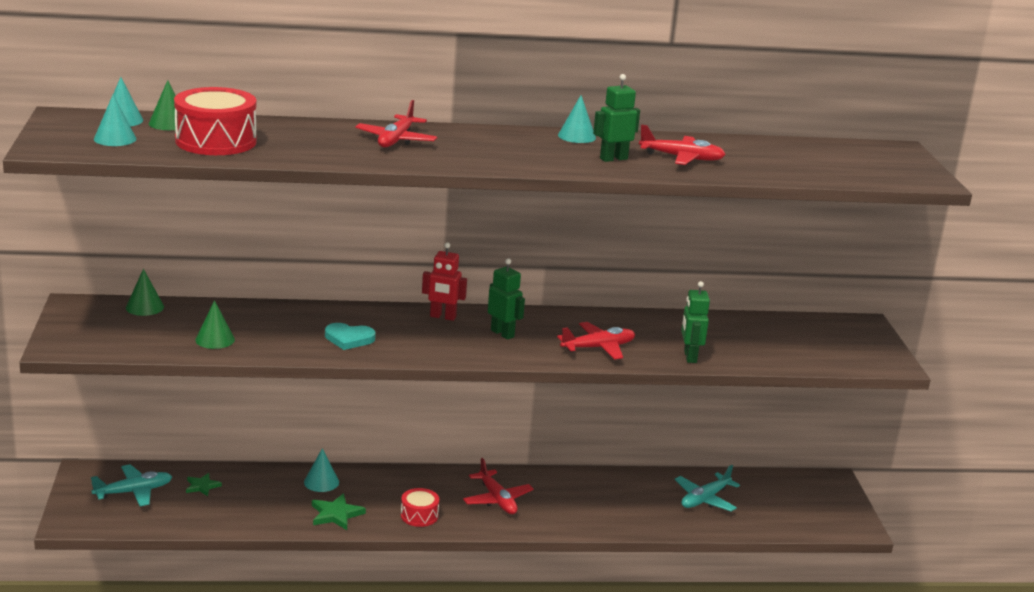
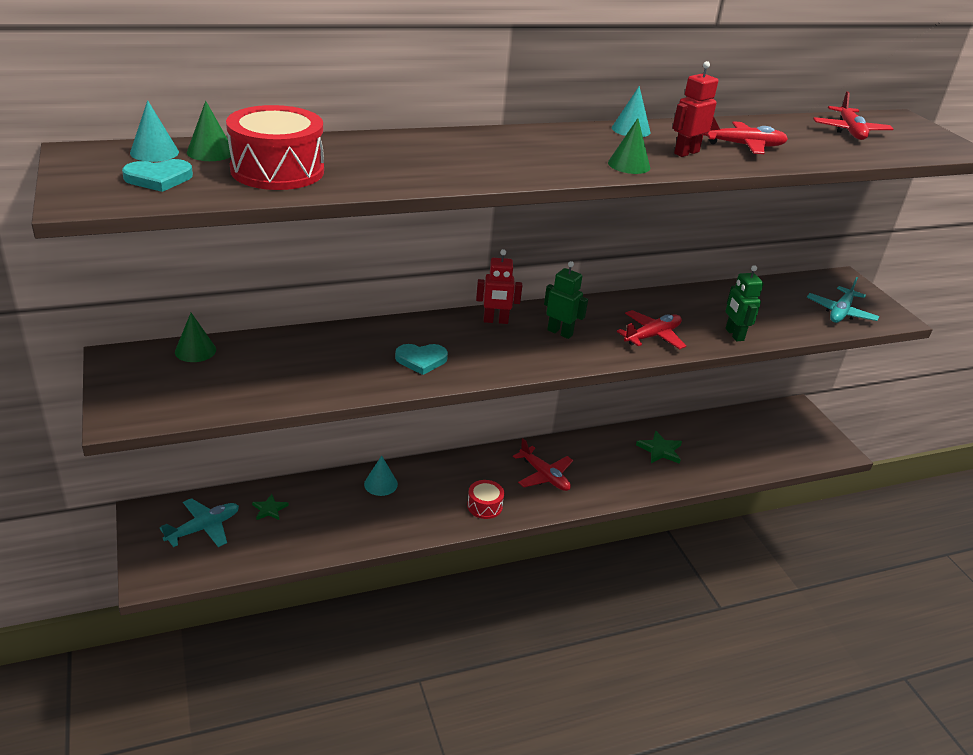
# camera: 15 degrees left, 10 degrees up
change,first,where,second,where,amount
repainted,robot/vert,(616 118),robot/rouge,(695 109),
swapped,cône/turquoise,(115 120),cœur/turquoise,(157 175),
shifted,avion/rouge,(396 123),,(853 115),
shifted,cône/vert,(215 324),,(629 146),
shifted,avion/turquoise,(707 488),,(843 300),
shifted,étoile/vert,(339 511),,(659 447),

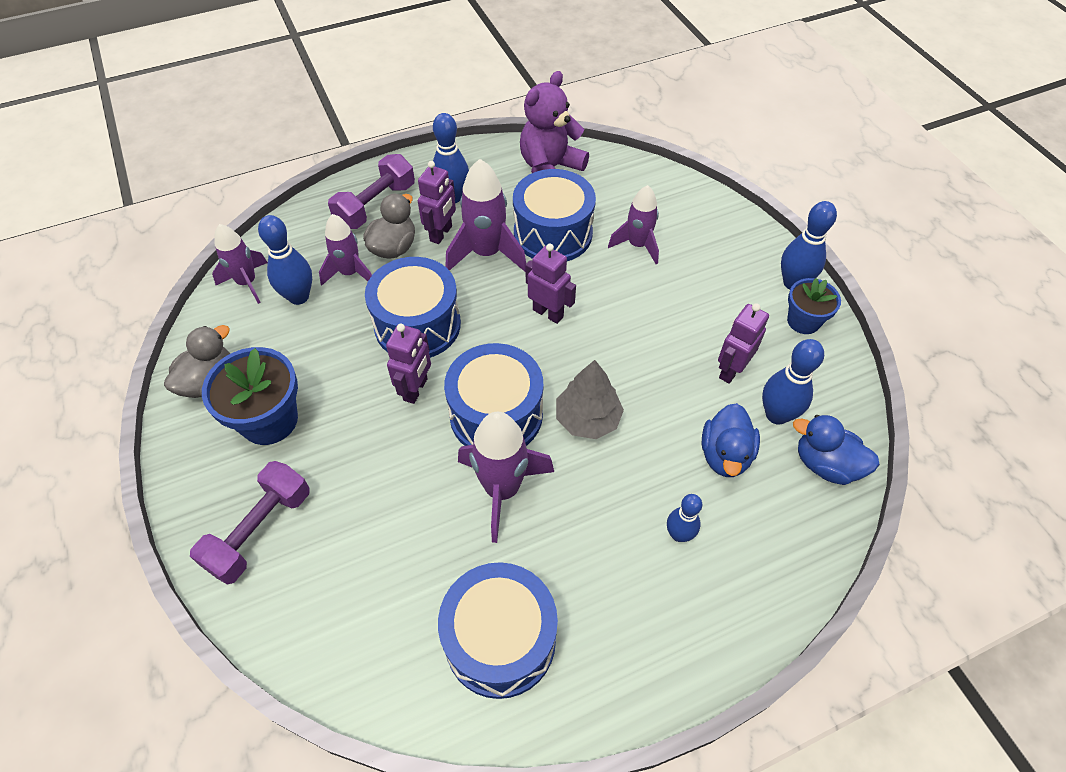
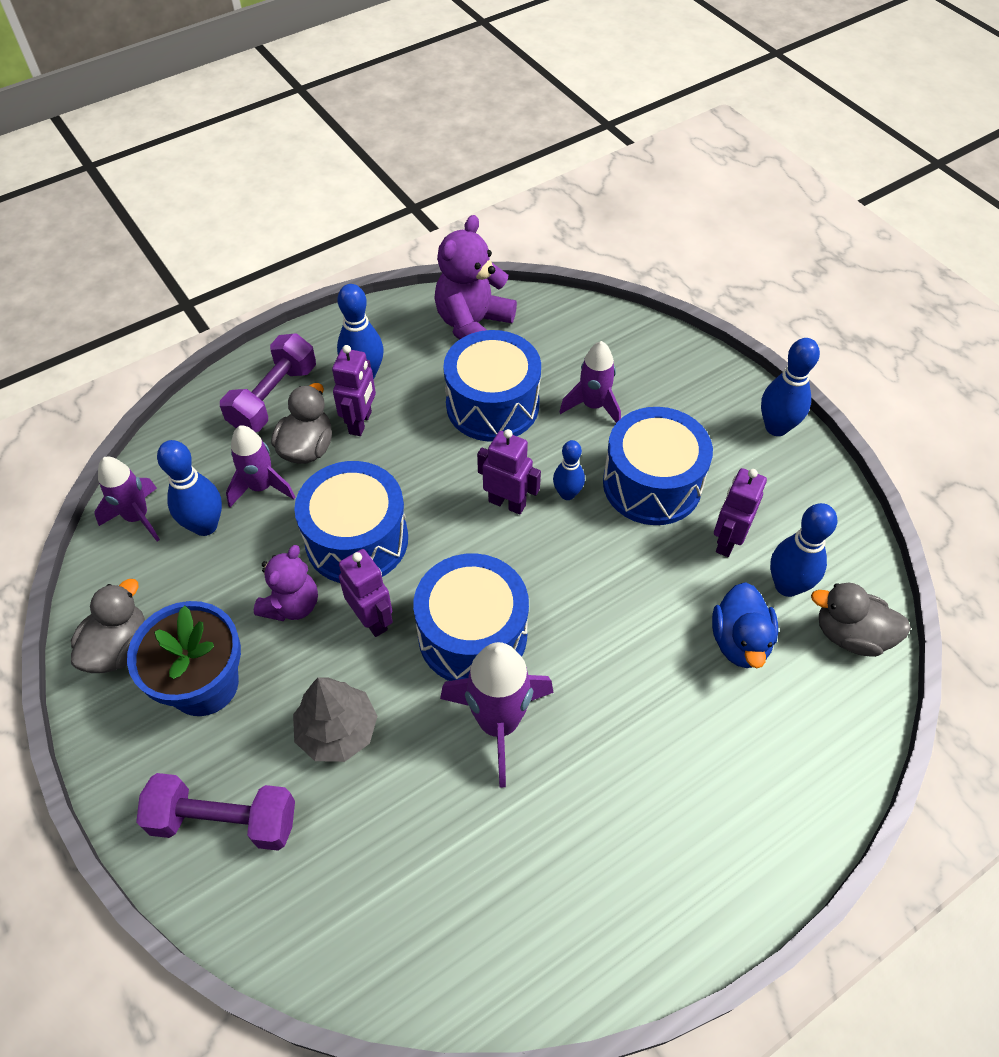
# camera: 10 degrees left, 0 degrees up
change,first,where,second,where,amount
gone,fusée/violet,(485 215),,,
gone,pot de fleurs/bleu,(814 306),,,
rotated,robot/violet,(408 364),,(366 593),45 degrees counterclockwise
shifted,arbre/gris,(590 399),,(335 720),
repainted,canard/bleu,(836 450),canard/gris,(861 620),
rotated,haltère/violet,(250 523),,(215 812),75 degrees clockwise
shifted,quille/bleu,(684 518),,(569 470),
shifted,tambour/bleu,(498 630),,(658 466),
new,,,ours en peluche/violet,(286 583),

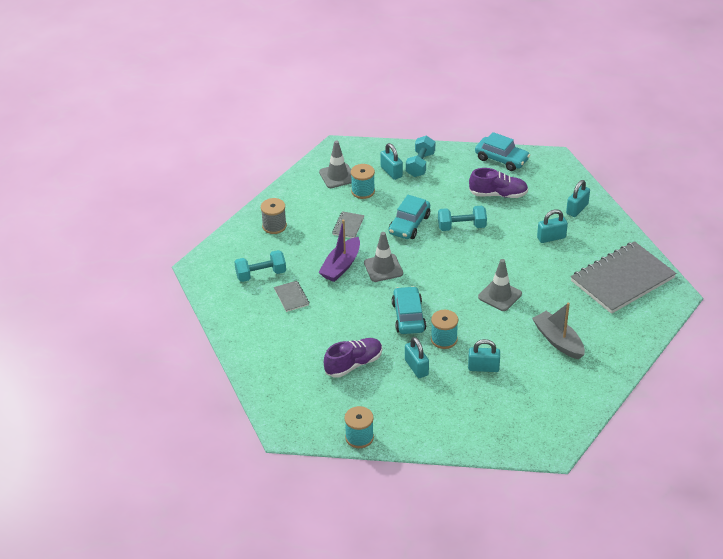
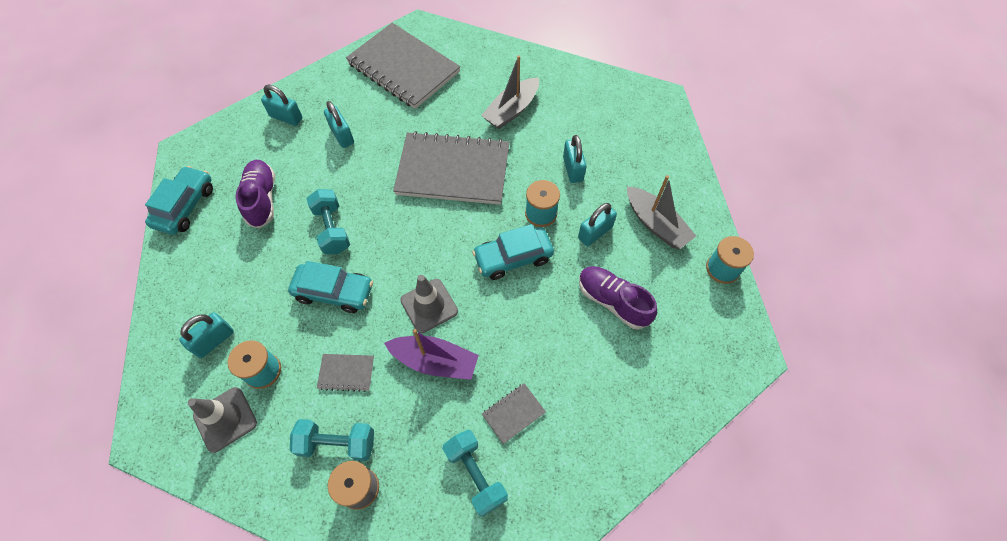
# camera: 105 degrees left, 20 degrees up
change,first,where,second,where,amount
shifted,haltère/turquoise,(420 156),,(332 440),
swapped,cône de chantier/gris,(500 285),carnet/gris,(451 168),
new,,,bateau/gris,(661 212),

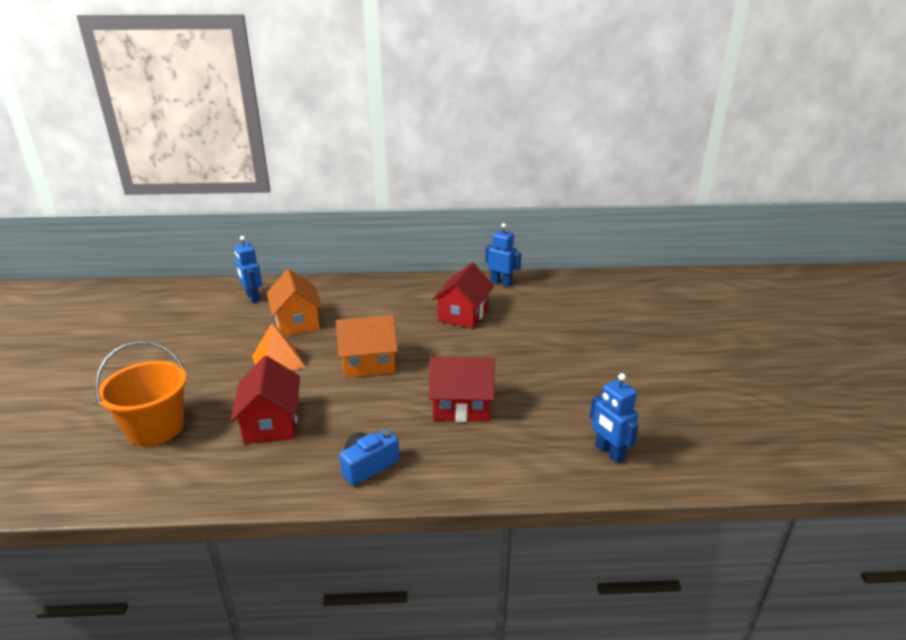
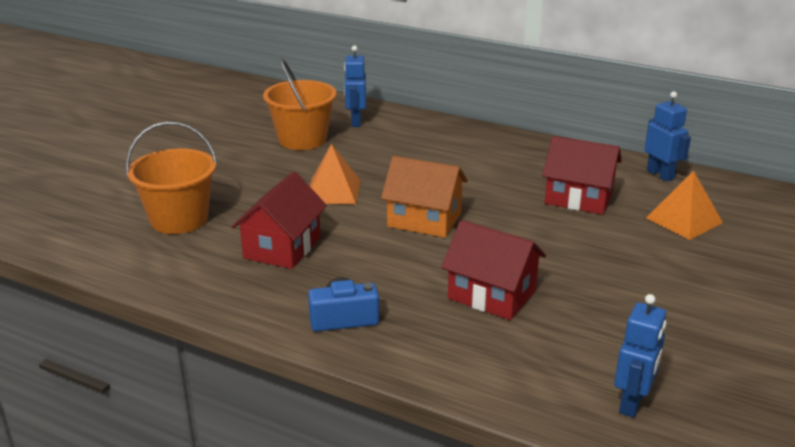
# camera: 30 degrees right, 0 degrees up
change,first,where,second,where,amount
rotated,maison/rouge,(463 296),,(582 175),60 degrees clockwise
gone,maison/orange,(295 302),,,
rotated,robot/bleu,(614 418),,(640 356),150 degrees counterclockwise
new,,,seau/orange,(300 104),
new,,,pyramide/orange,(684 205),

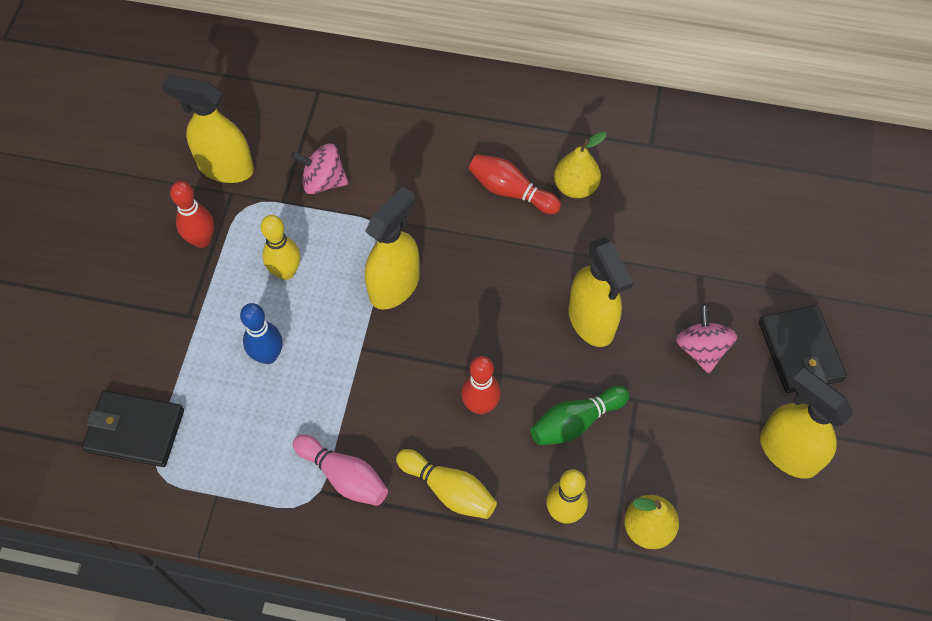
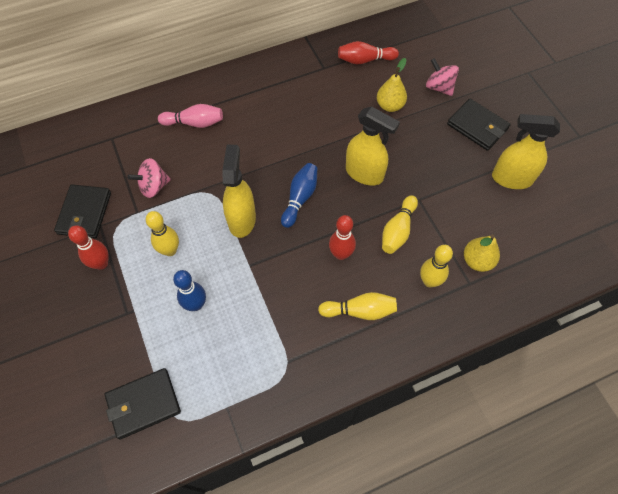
# camera: 35 degrees left, 0 degrees up
change,first,where,second,where,amount
swapped,vaporisateur/jaune,(208 129),portefeuille/noir,(82 211),
shifted,poire/jaune,(580 165),,(392 85),
shifted,quille/rouge,(515 184),,(368 52),
shifted,toupie/rose,(706 339),,(442 77),
repainted,quille/vert,(579 415),quille/jaune,(400 224),
shifted,quille/rose,(340 470),,(190 116),
new,,,quille/bleu,(299 195),

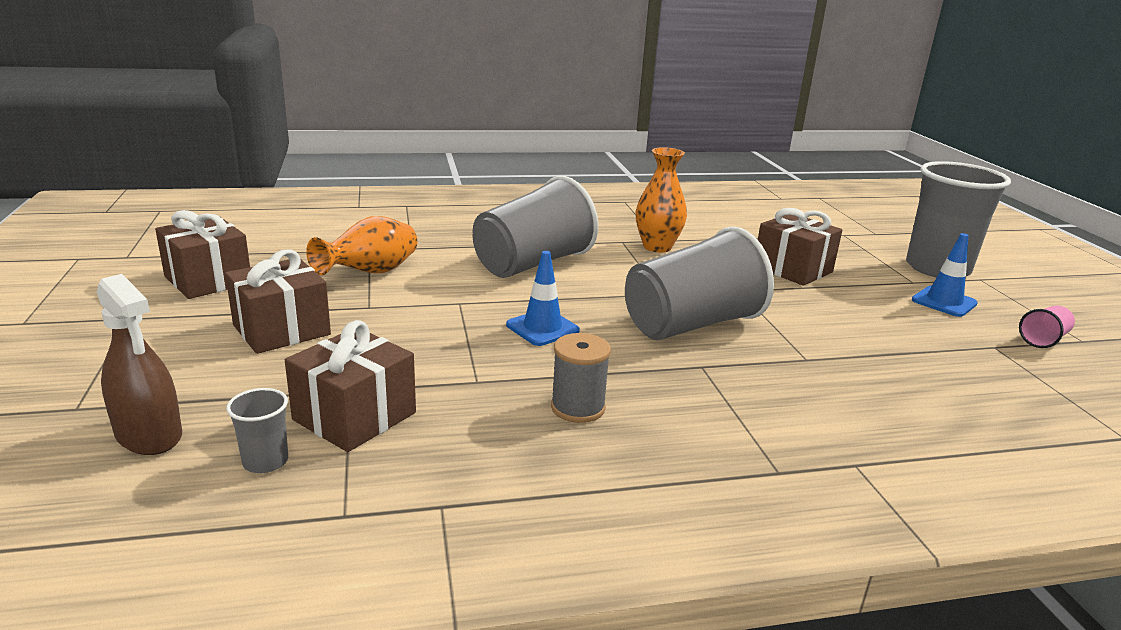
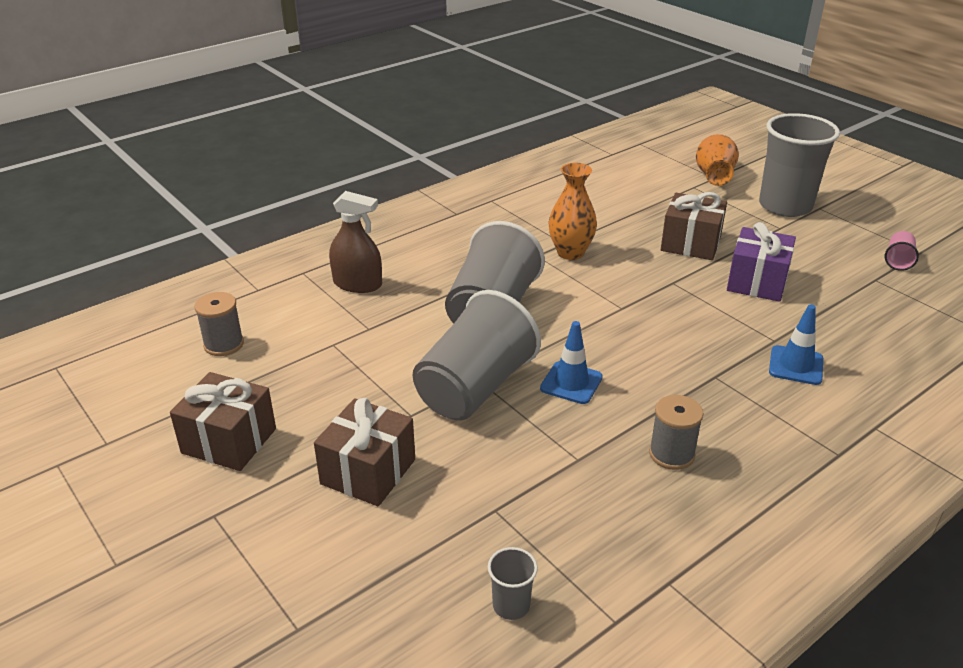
# camera: 25 degrees left, 10 degrees up
change,first,where,second,where,amount
shifted,vase/orange,(361 245),,(717 160),
shifted,gobelet/gris,(699 283),,(476 355),
shifted,cône de chantier/bleu,(945 275),,(796 345),
shifted,vaporisateur/marron,(139 364),,(355 242),
gone,cadeau/marron,(350 386),,,
new,,,cadeau/violet,(761 262),
new,,,bobine/gris,(219 324),

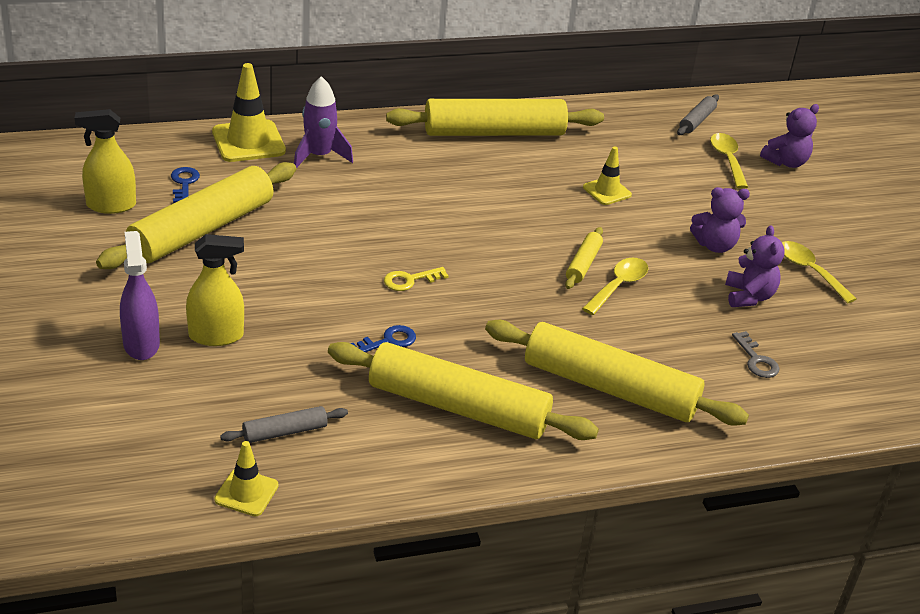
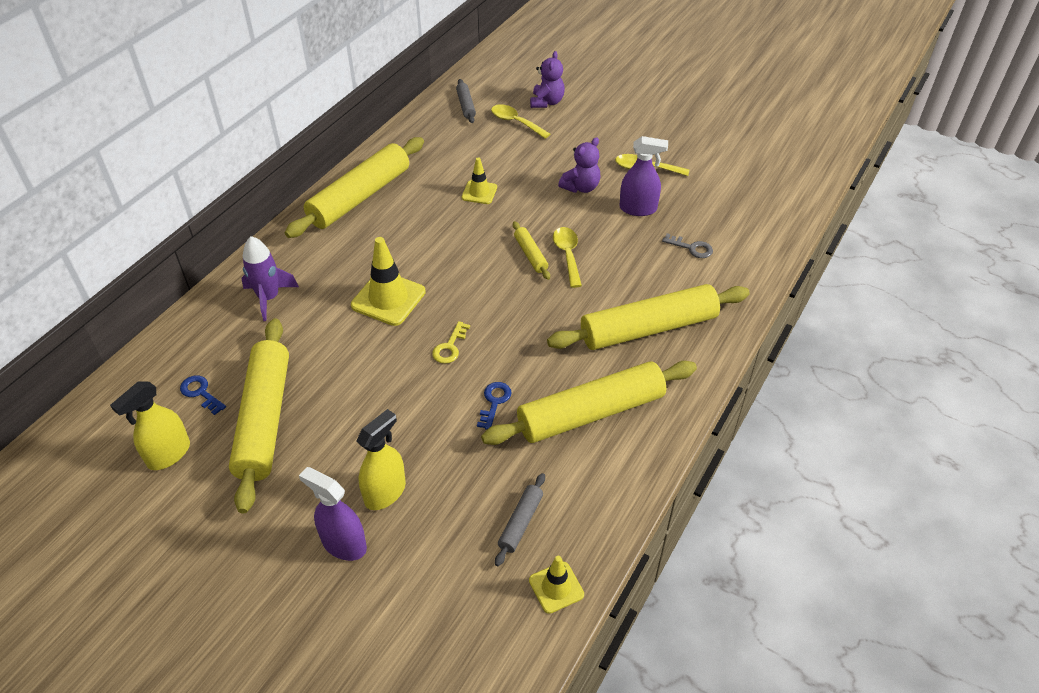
# camera: 40 degrees left, 10 degrees up
change,first,where,second,where,amount
shifted,cône de chantier/jaune,(249 112),,(388 281),
swapped,ours en peluche/violet,(755 266),vaporisateur/violet,(643 176),

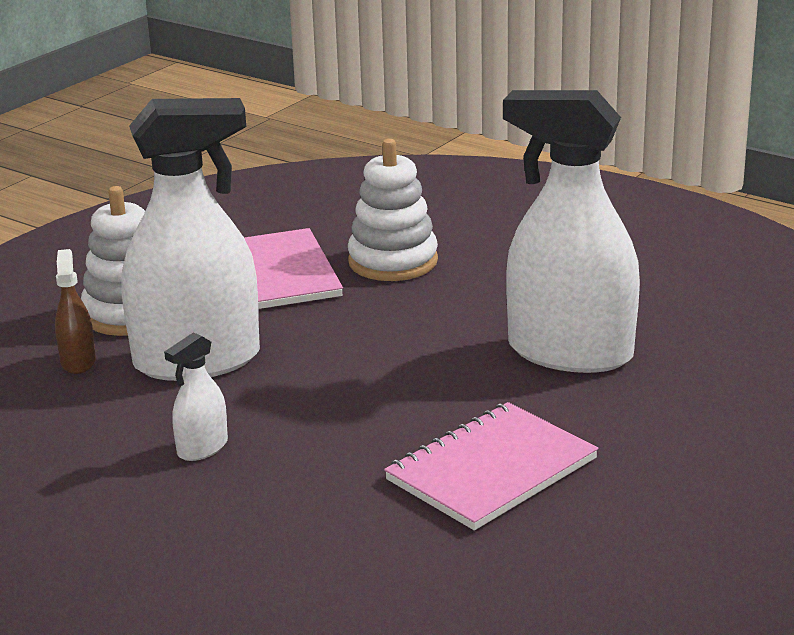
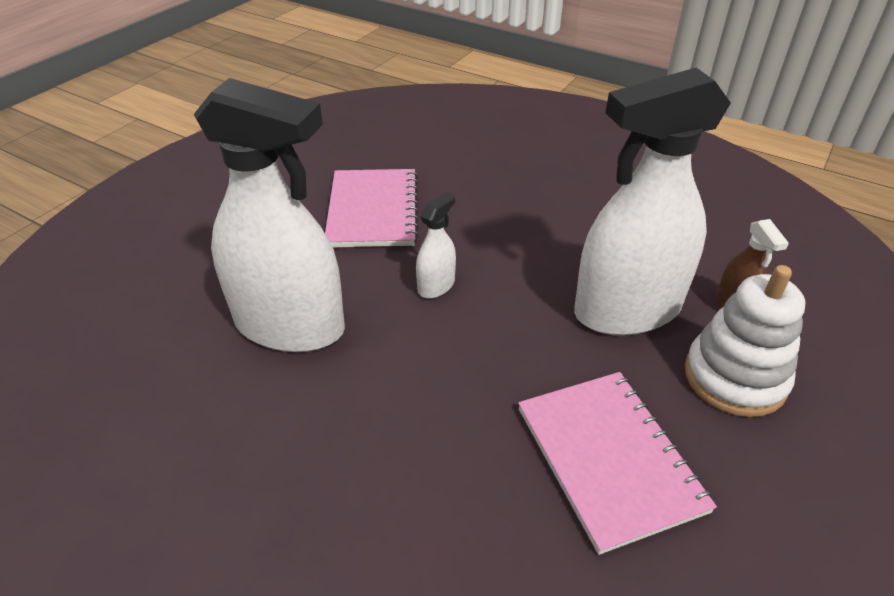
# camera: 175 degrees right, 15 degrees up
change,first,where,second,where,amount
gone,jouet à empiler/blanc,(393 210),,,
shifted,vaporisateur/blanc,(196 396),,(436 245),
rotated,carnet/rose,(491 466),,(372 208),45 degrees counterclockwise

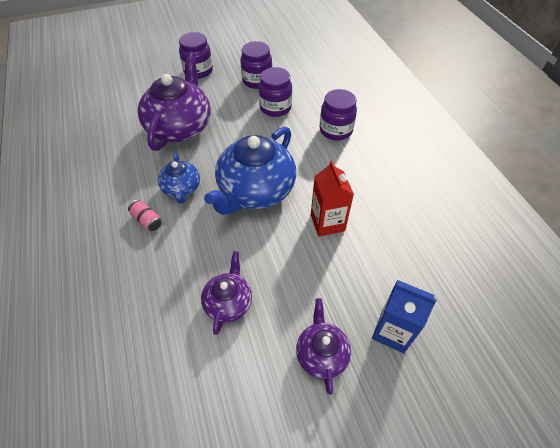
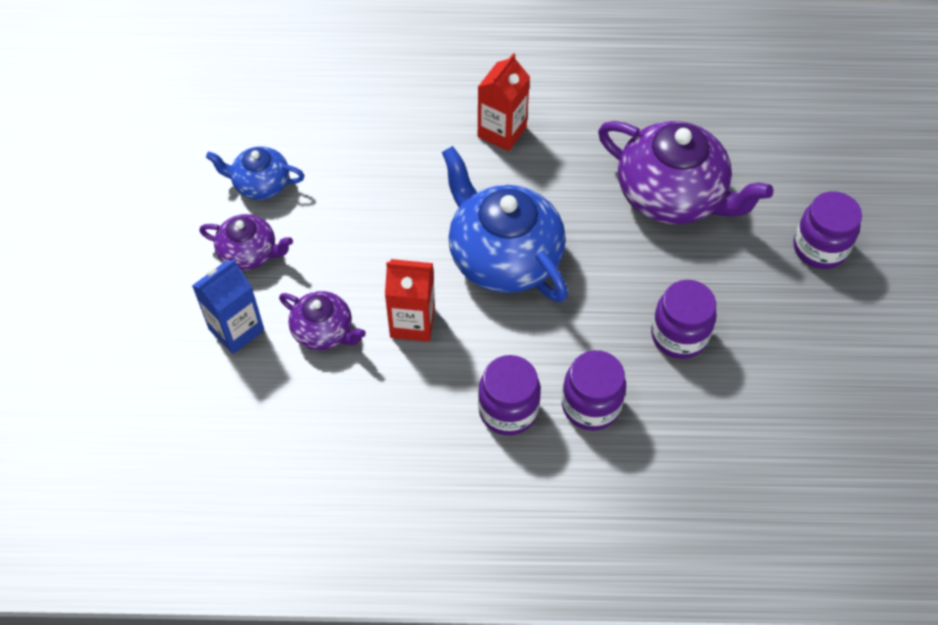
# camera: 110 degrees right, 5 degrees up
change,first,where,second,where,amount
shifted,bocal/violet,(256 65),,(509 395),
shifted,théière/bleu,(179 178),,(255 173),
swapped,canette/rose,(145 215),brique de lait/rouge,(504 102),
shifted,théière/violet,(226 293),,(322 320),

